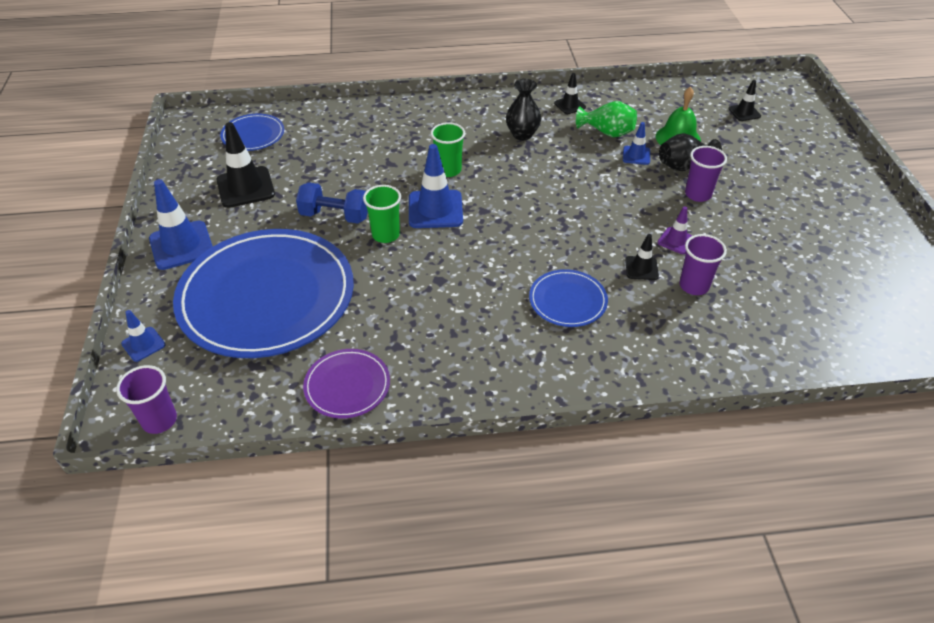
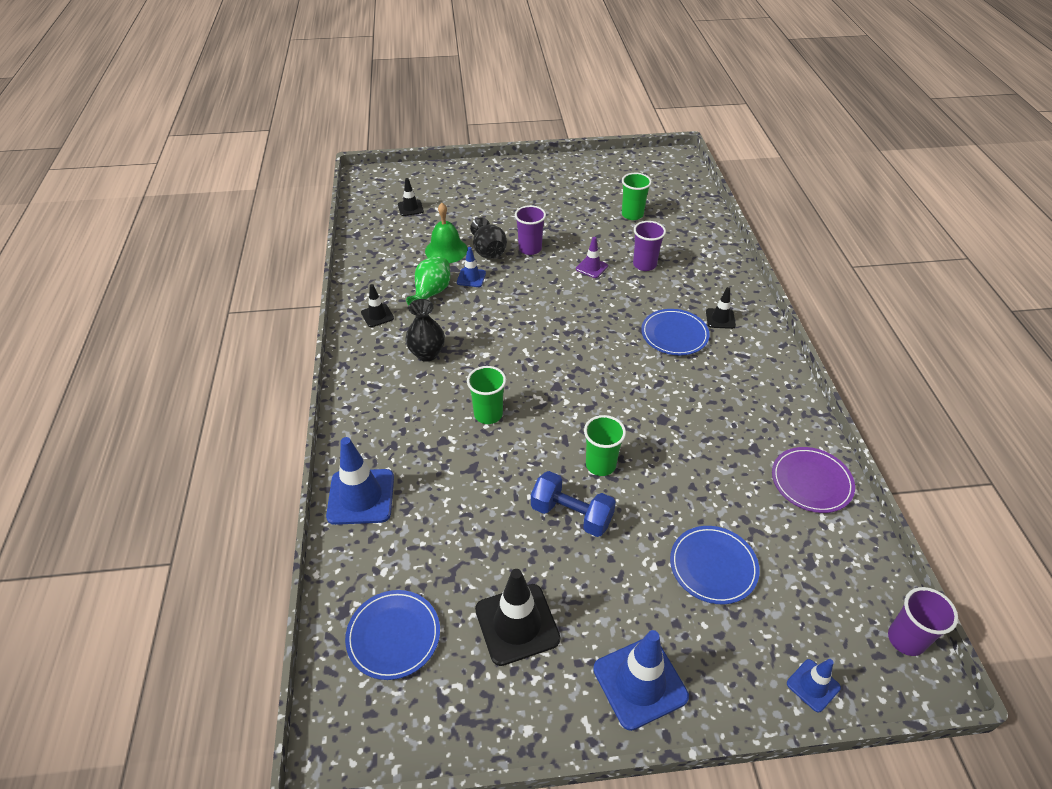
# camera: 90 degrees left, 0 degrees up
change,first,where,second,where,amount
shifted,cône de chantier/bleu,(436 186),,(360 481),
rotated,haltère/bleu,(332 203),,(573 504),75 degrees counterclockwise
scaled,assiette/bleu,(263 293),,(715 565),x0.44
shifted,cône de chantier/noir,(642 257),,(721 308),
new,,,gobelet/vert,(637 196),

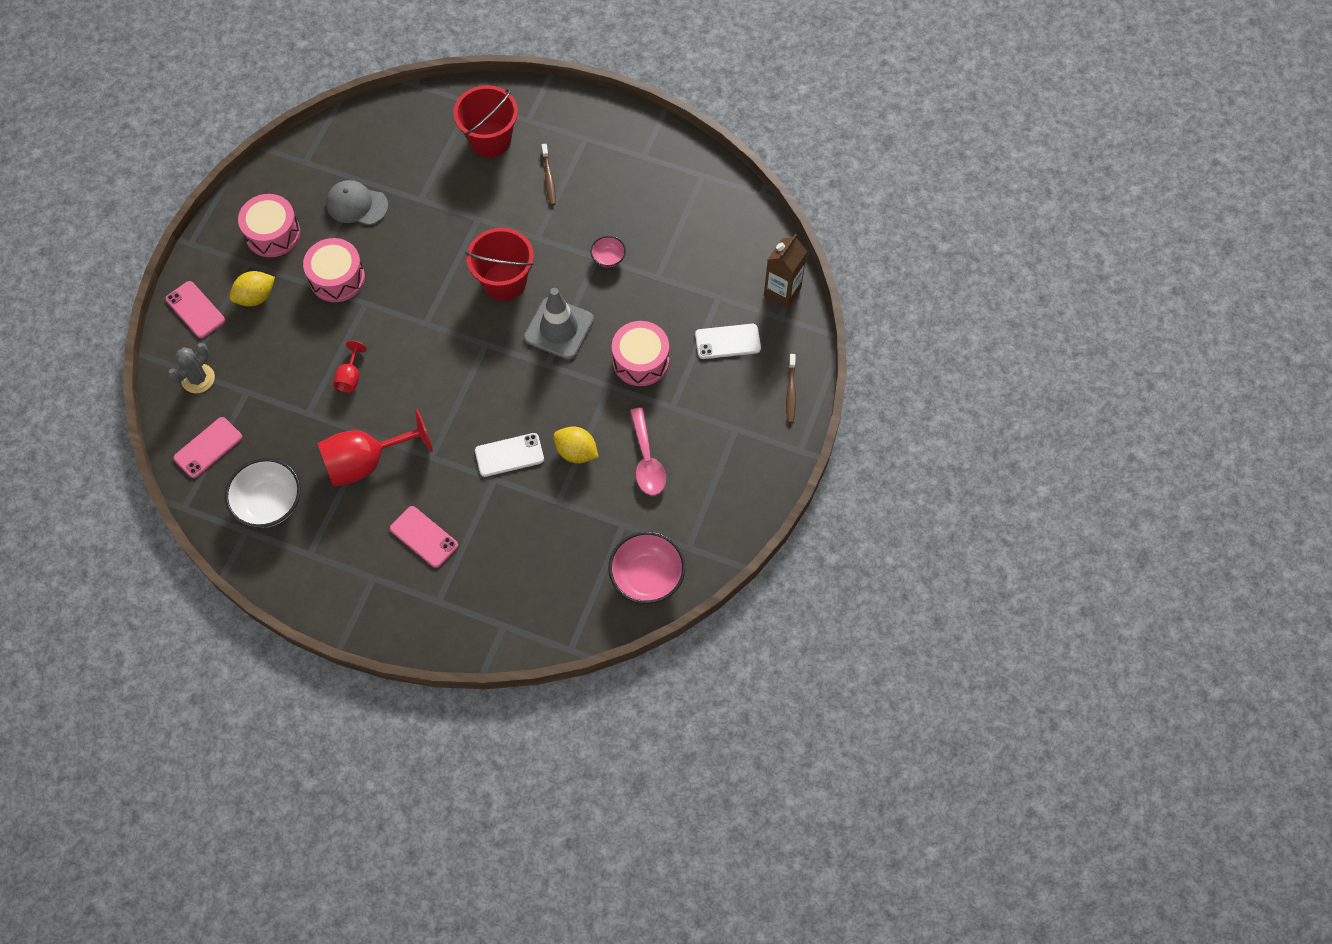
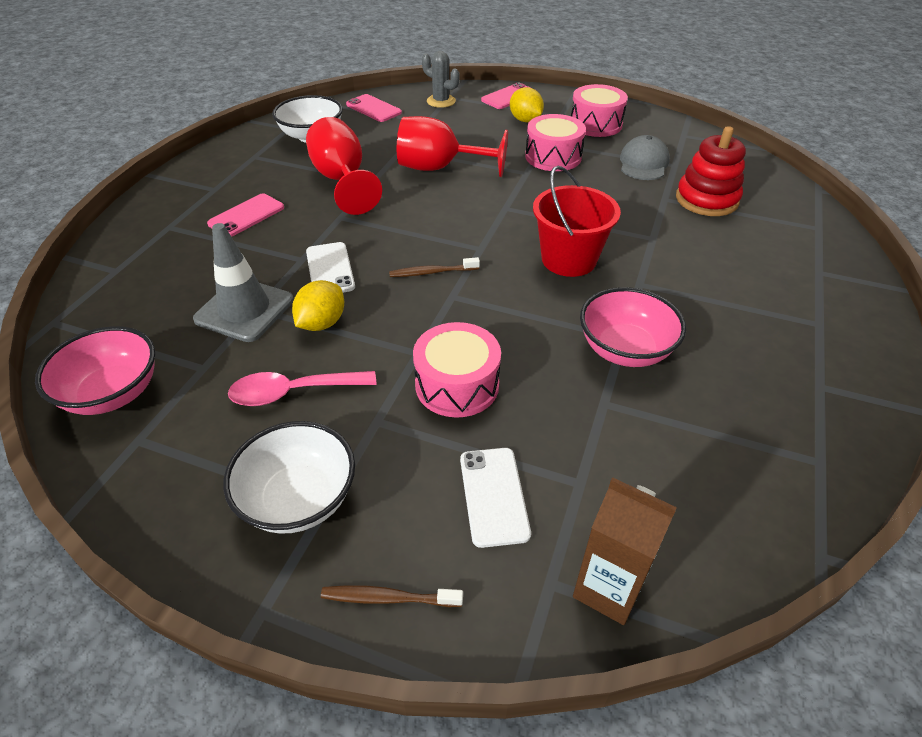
# camera: 90 degrees right, 20 degrees down
change,first,where,second,where,amount
gone,seau/rouge,(485 121),,,
shifted,brosse à dents/marron,(549 174),,(434 267),
scaled,bol/rose,(608 252),,(633 327),x1.96
shifted,cône de chantier/gris,(559 324),,(243 282),
scaled,verre à pied/rouge,(350 367),,(452 146),x2.09
new,,,jouet à empiler/rouge,(711 171),
new,,,bol/blanc,(289 477),

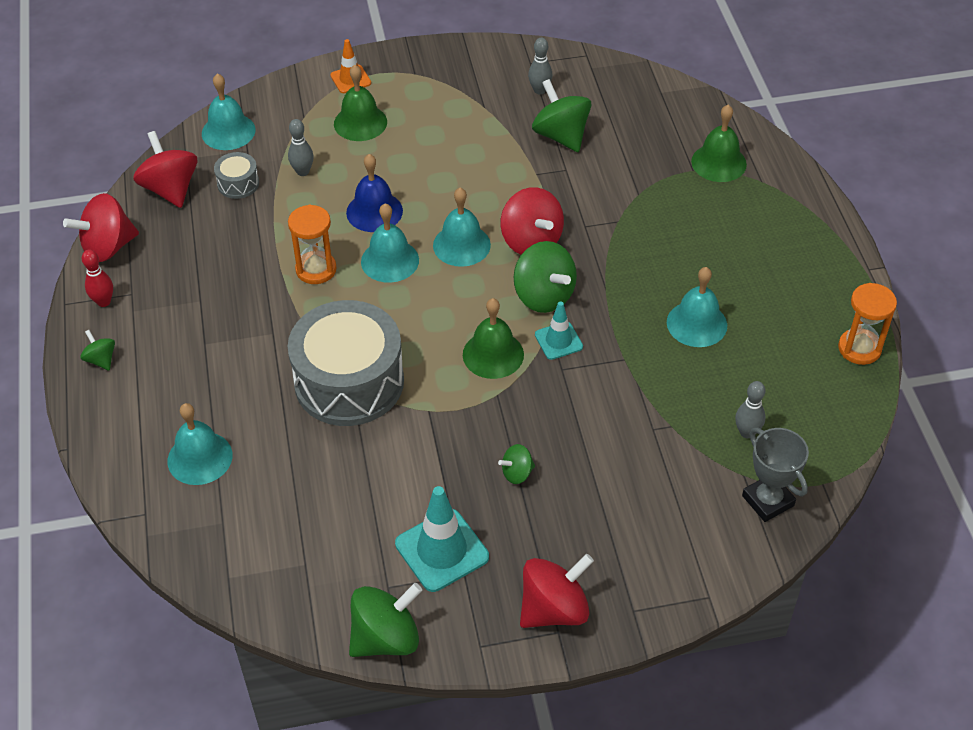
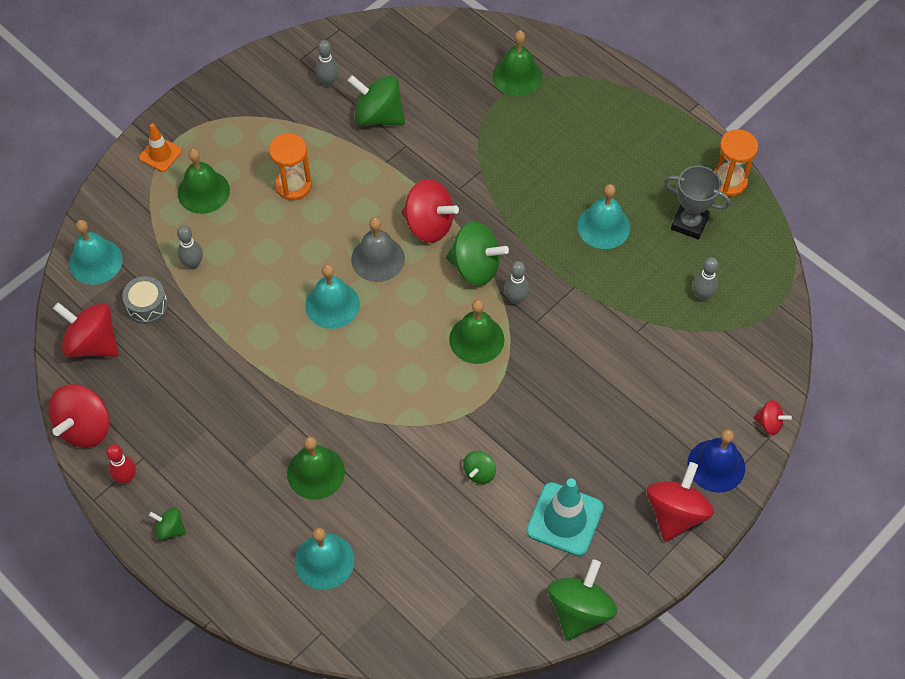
# camera: 35 degrees left, 10 degrees up
change,first,where,second,where,amount
shifted,cloche/bleu,(374 193),,(716 461),
repainted,cloche/turquoise,(462 227),cloche/gris,(378 249),
shifted,sablier/orange,(312 244),,(290 166),
gone,tambour/gris,(346 363),,,
swapped,cône de chantier/turquoise,(559 330),quille/gris,(516 283),
shifted,trophée/gris,(775 474),,(697 202),
shifted,toupie/vert,(516 464),,(479 467),
new,,,toupie/rouge,(772 417),
new,,,cloche/vert,(316 468),

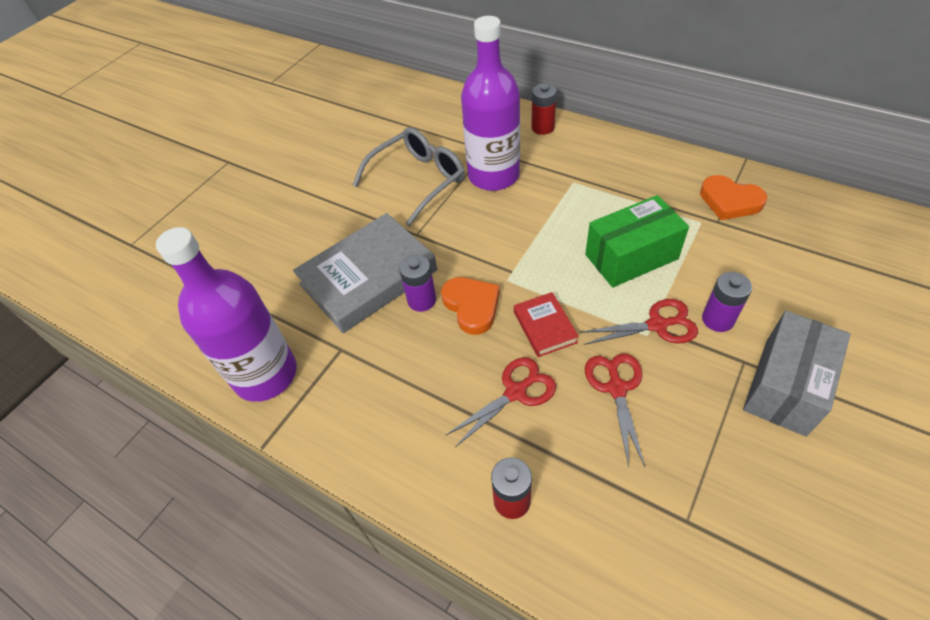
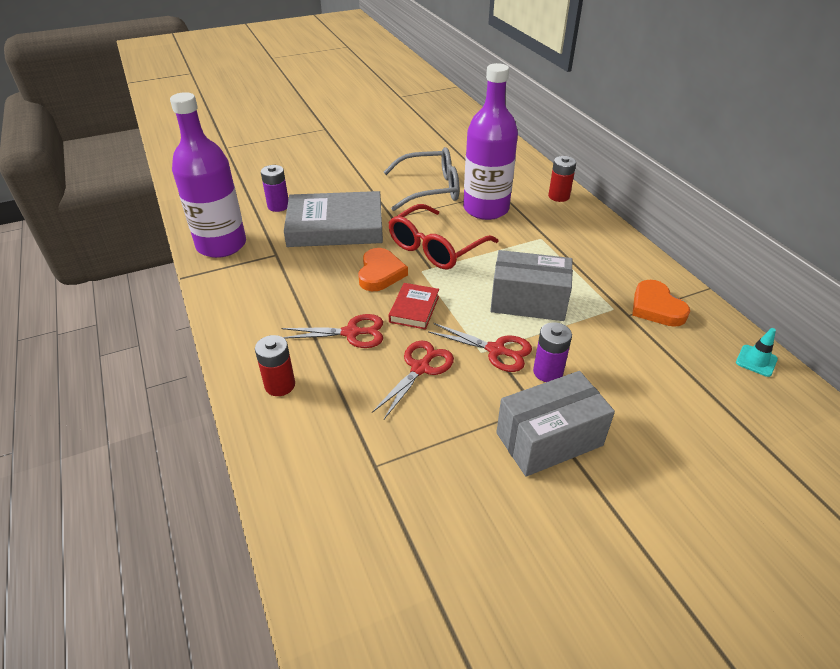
# camera: 30 degrees right, 10 degrees down
change,first,where,second,where,amount
repainted,boîte/vert,(637 241),boîte/gris,(531 285),
shifted,pile/violet,(417 283),,(274 188),
new,,,lunettes/rouge,(443 237),
new,,,cône de chantier/turquoise,(757 352),

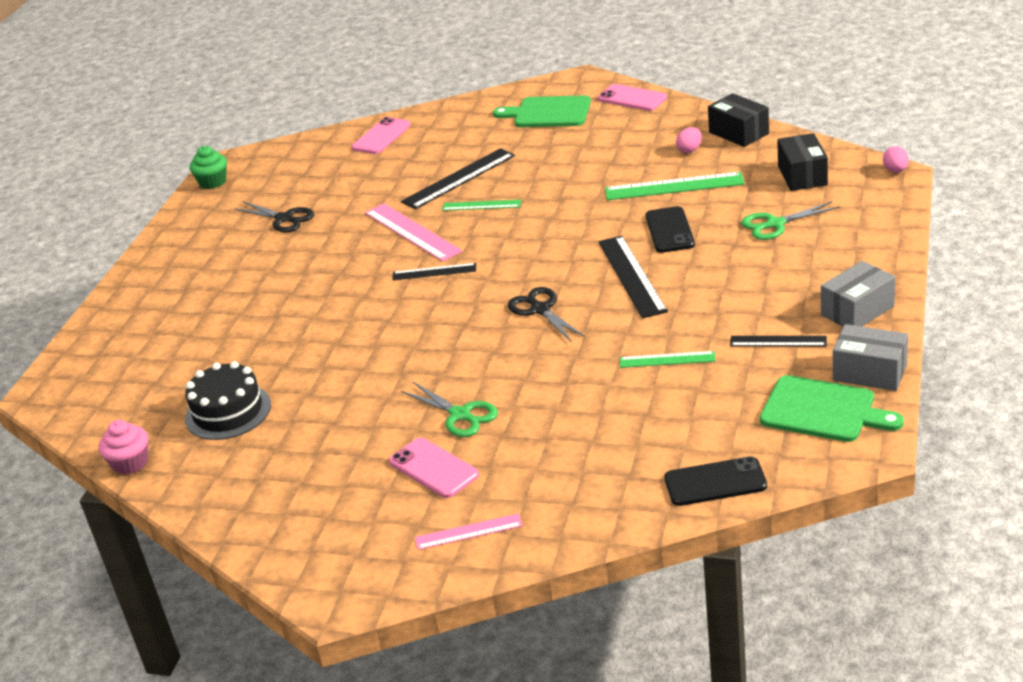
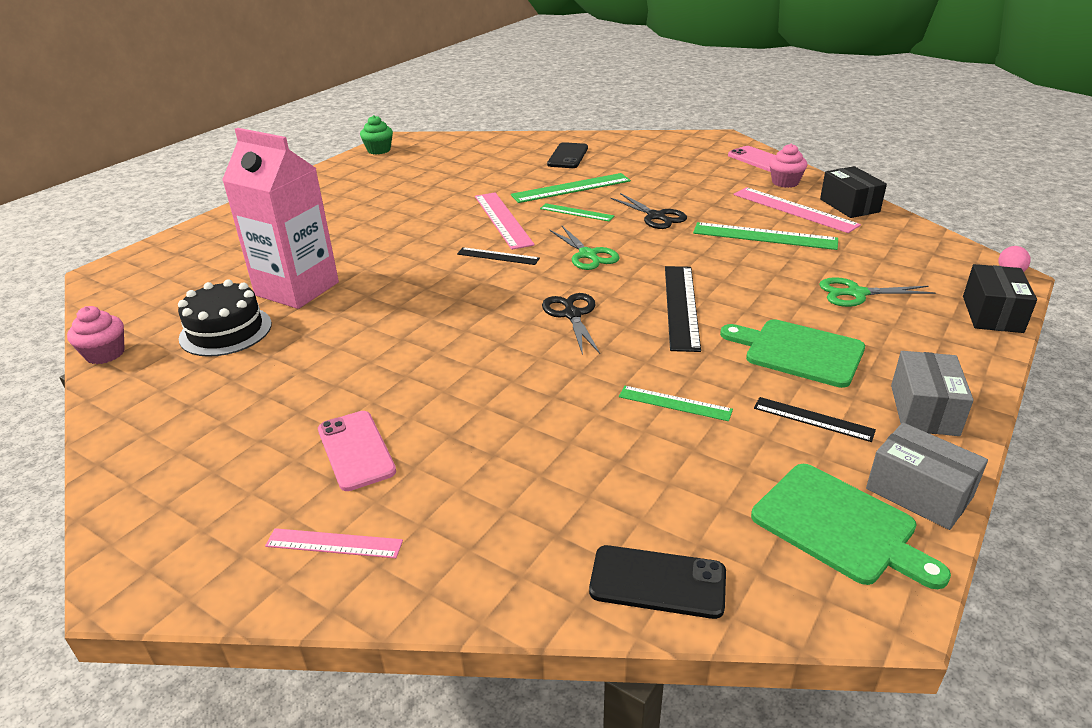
# camera: 15 degrees right, 0 degrees up
change,first,where,second,where,amount
shifted,planche à découper/vert,(542 111),,(792 353),
gone,téléphone/rose,(381 135),,,
swapped,œuf/rose,(689 140),règle/rose,(797 210),
shifted,boîte/noir,(802 162),,(1000 298),
repainted,règle/noir,(458 178),règle/vert,(571 188),
shifted,ciseaux/noir,(274 216),,(649 211),
shifted,téléphone/noir,(670 229),,(567 155),
rotated,boîte/gris,(858 294),,(932 393),60 degrees counterclockwise
shifted,ciseaux/vert,(449 409),,(585 248),
new,,,brique de lait/rose,(280 218),
new,,,muffin/rose,(788 166),

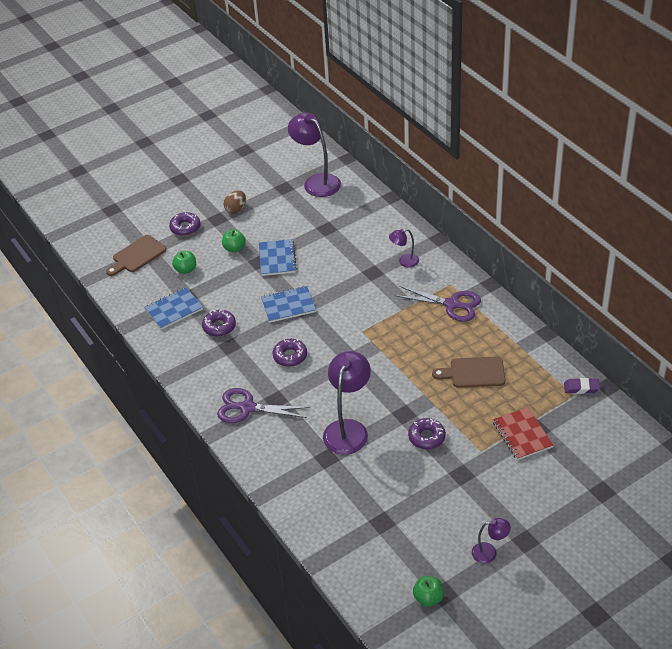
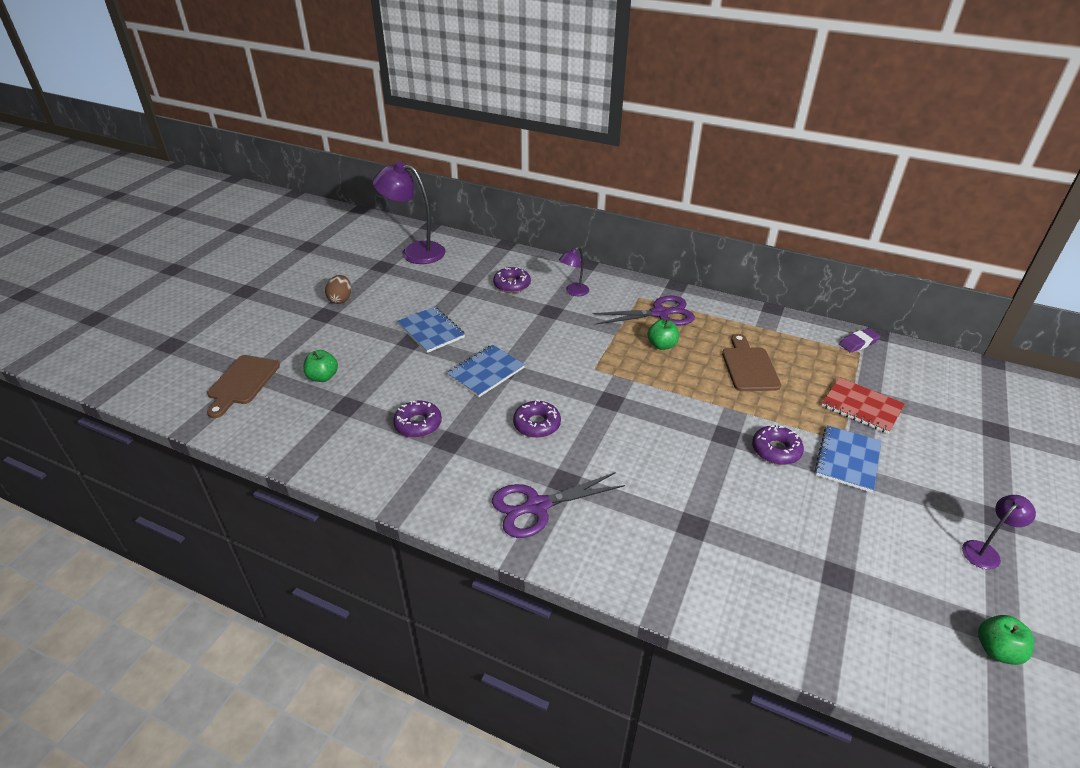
# camera: 35 degrees left, 5 degrees down
change,first,where,second,where,amount
shifted,beignet/violet,(184 224),,(512 280),
shifted,pomme/vert,(234 240),,(663 334),
shifted,carnet/bleu,(173 308),,(848 459),
gone,lampe/violet,(347 403),,,
rotated,planche à découper/marron,(468 372),,(751 362),120 degrees clockwise

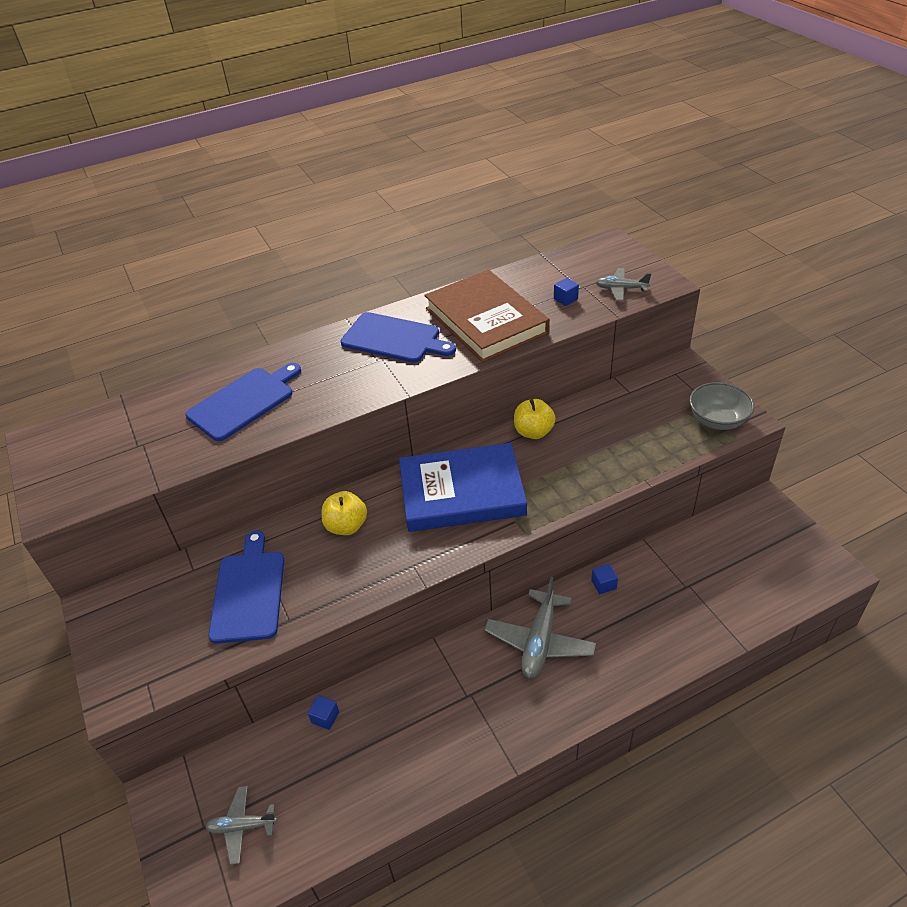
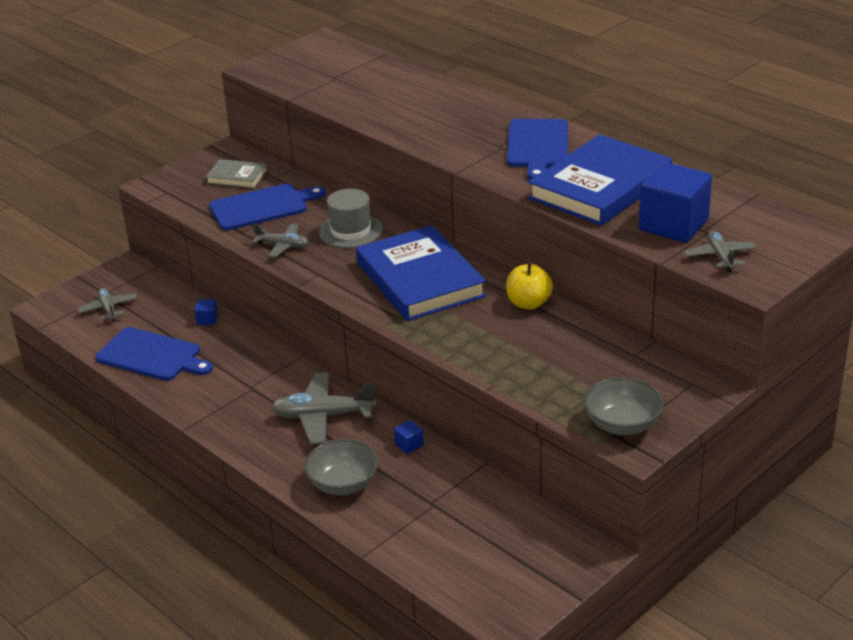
# camera: 70 degrees right, 10 degrees down
change,first,where,second,where,amount
repainted,livre/marron,(487 316),livre/bleu,(600 180),
scaled,cube/bleu,(566 292),,(675 202),x2.48
shifted,planche à découper/bleu,(243 402),,(154 354),
swapped,pomme/jaune,(344 513),chapeau/gris,(351 218),
new,,,livre/gris,(236 173),
new,,,avion/gris,(280 240),
new,,,bol/gris,(341 467),

